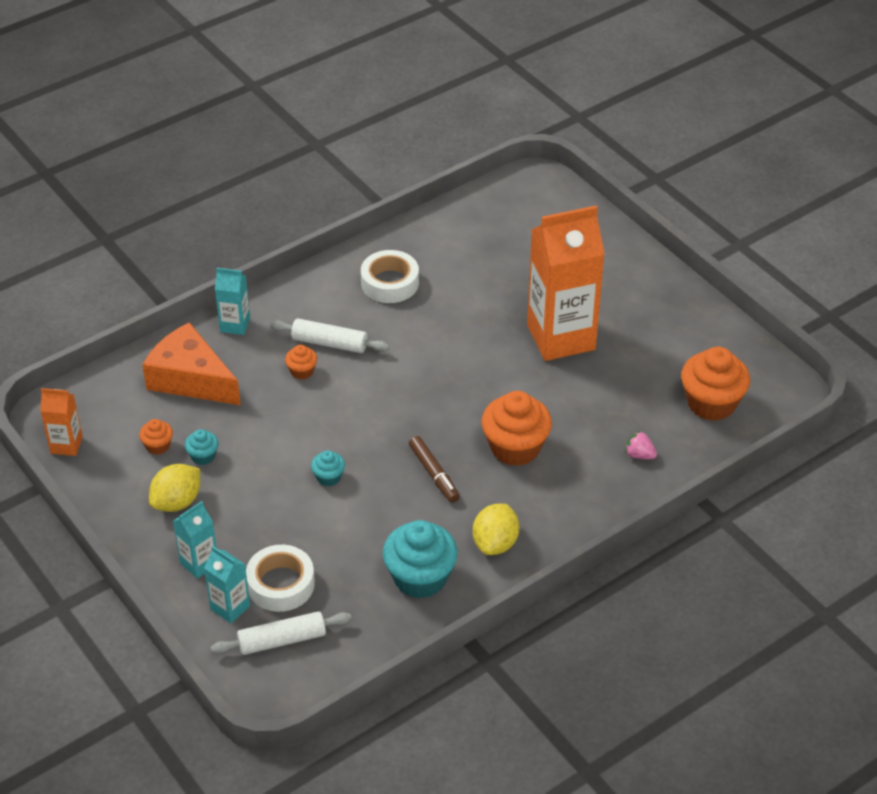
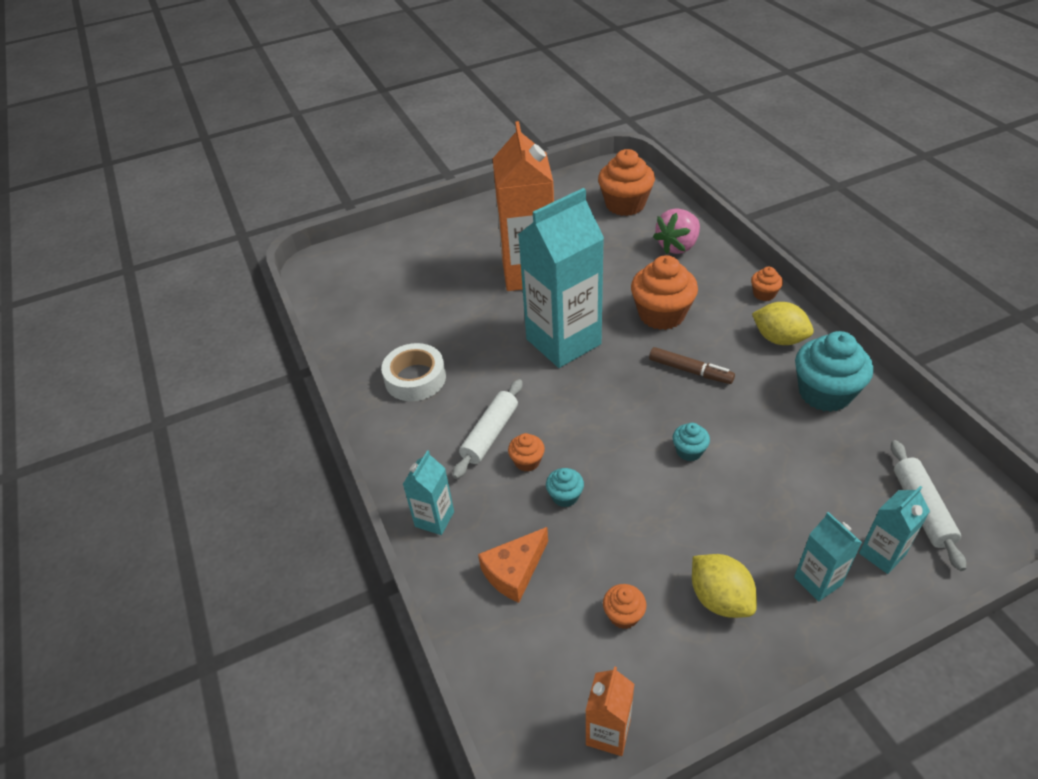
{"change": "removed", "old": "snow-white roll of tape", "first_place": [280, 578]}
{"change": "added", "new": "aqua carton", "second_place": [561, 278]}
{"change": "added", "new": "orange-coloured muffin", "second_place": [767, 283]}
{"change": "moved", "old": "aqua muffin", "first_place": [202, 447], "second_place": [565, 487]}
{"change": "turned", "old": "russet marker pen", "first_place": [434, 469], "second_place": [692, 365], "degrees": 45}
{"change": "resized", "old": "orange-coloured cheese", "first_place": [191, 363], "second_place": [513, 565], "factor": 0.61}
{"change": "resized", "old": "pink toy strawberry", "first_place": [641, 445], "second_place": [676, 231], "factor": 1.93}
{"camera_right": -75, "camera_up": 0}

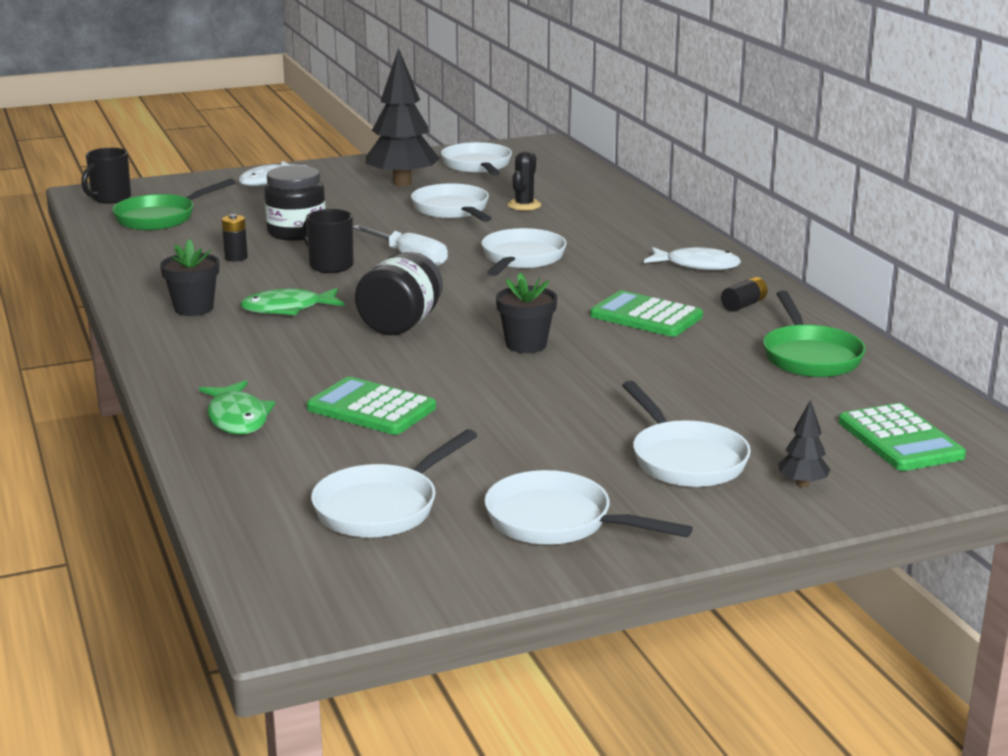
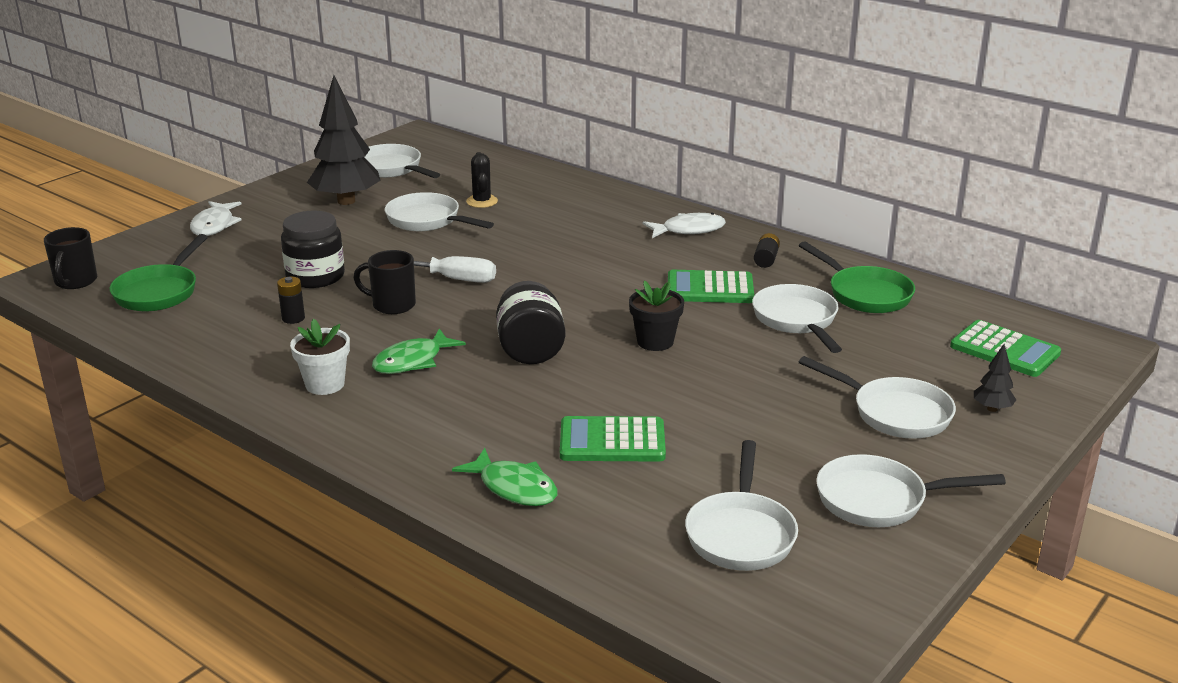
{"change": "moved", "old": "snow-white frying pan", "first_place": [523, 252], "second_place": [797, 318]}
{"change": "recoloured", "old": "ebony plant pot", "new": "snow-white plant pot", "first_place": [189, 277], "second_place": [320, 357]}
{"camera_right": -30, "camera_up": 5}

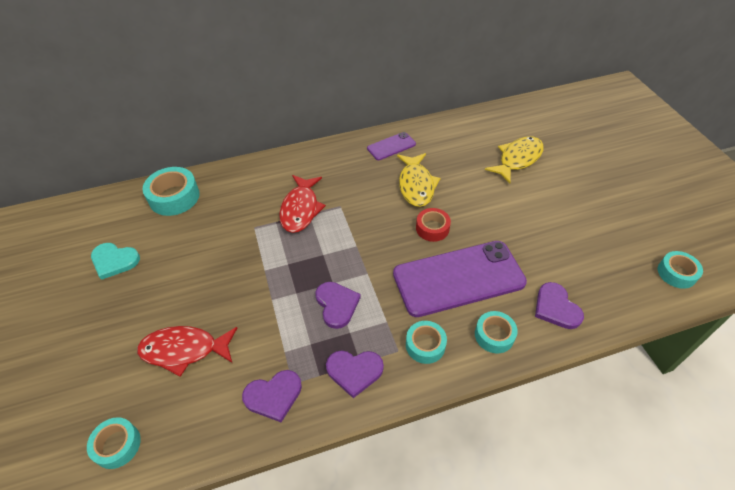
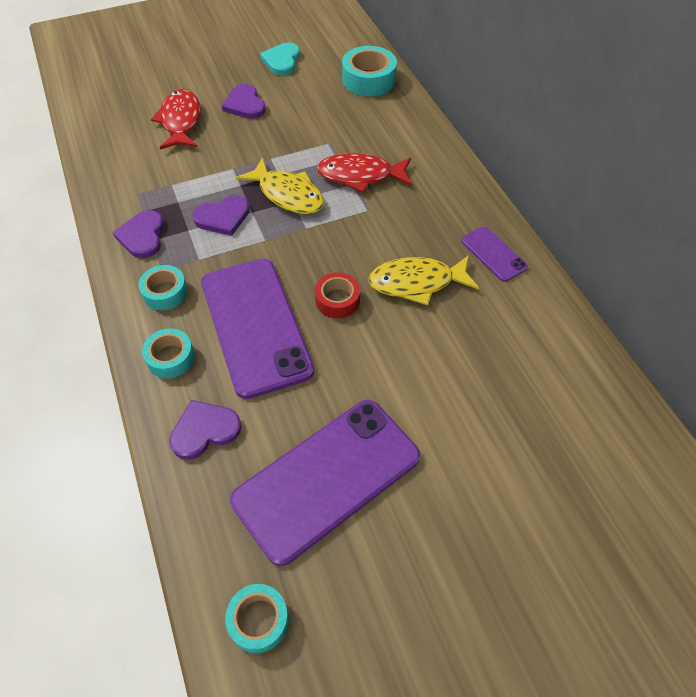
{"change": "removed", "old": "aqua roll of tape", "first_place": [114, 443]}
{"change": "added", "new": "violet phone", "second_place": [325, 483]}
{"change": "moved", "old": "violet heart shape", "first_place": [272, 396], "second_place": [244, 101]}
{"change": "moved", "old": "yellow toy fish", "first_place": [514, 159], "second_place": [280, 185]}
{"camera_right": 85, "camera_up": 5}

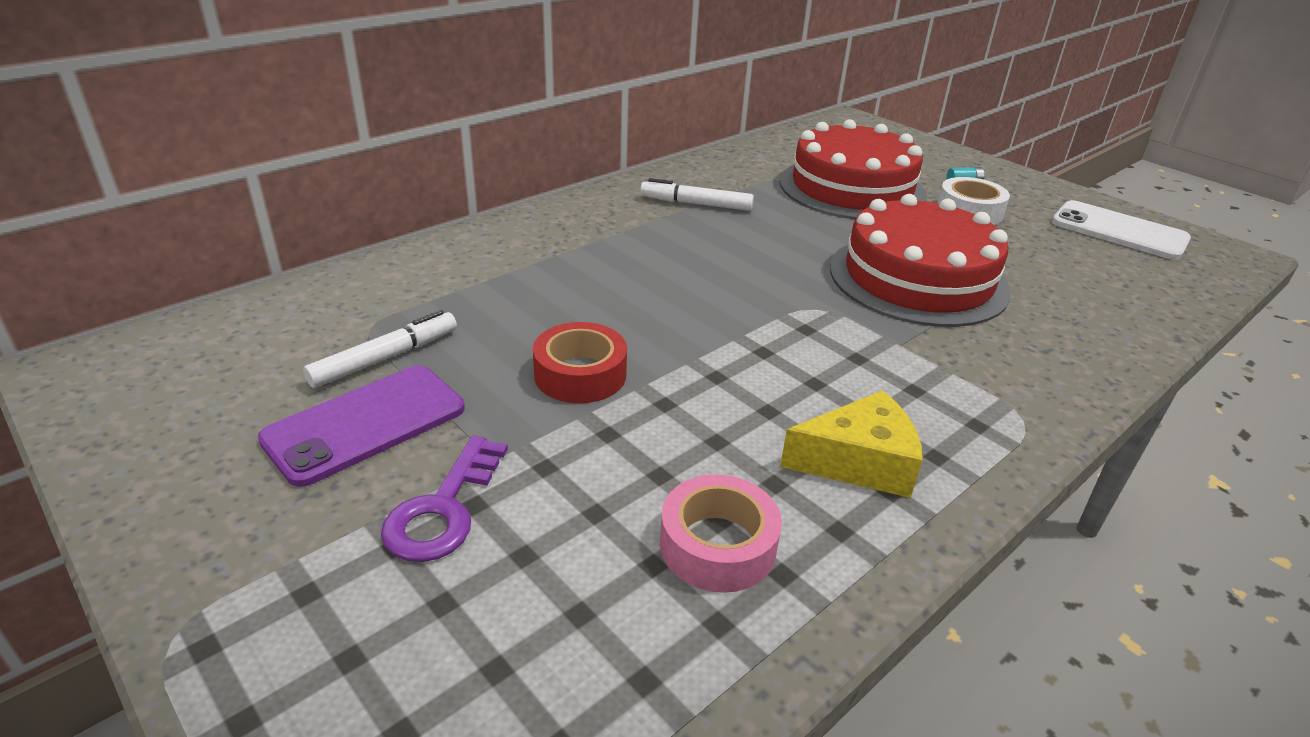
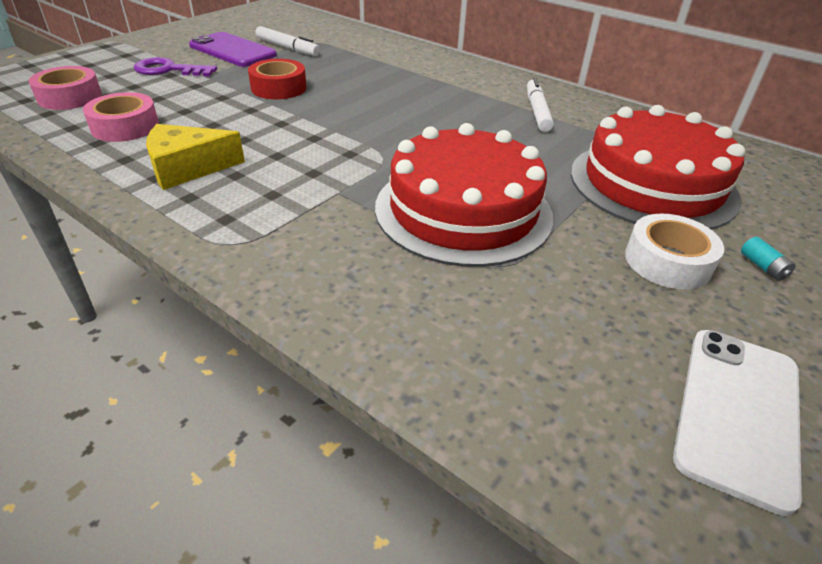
{"change": "added", "new": "pink roll of tape", "second_place": [65, 88]}
{"change": "turned", "old": "yellow cheese", "first_place": [851, 444], "second_place": [195, 157], "degrees": 90}
{"camera_right": 80, "camera_up": 5}

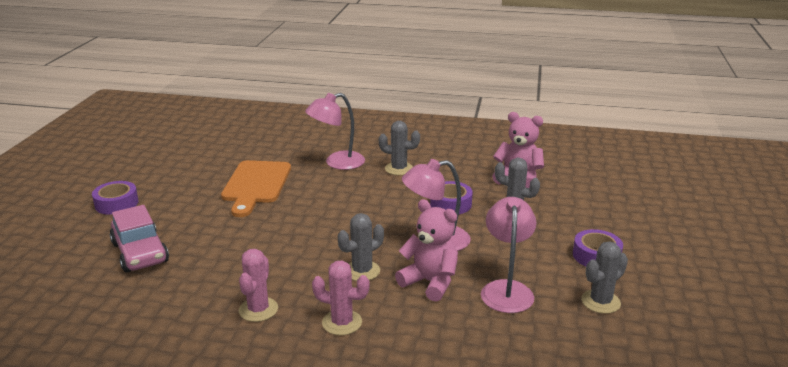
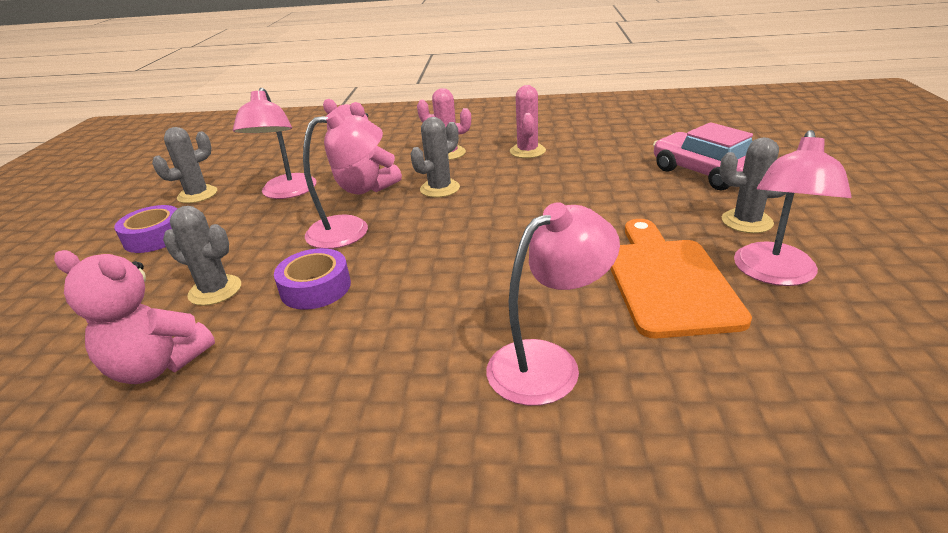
{"change": "removed", "old": "violet roll of tape", "first_place": [115, 198]}
{"change": "added", "new": "pink lamp", "second_place": [793, 208]}
{"change": "moved", "old": "gray saguaro cactus", "first_place": [399, 148], "second_place": [753, 185]}
{"camera_right": 175, "camera_up": 5}

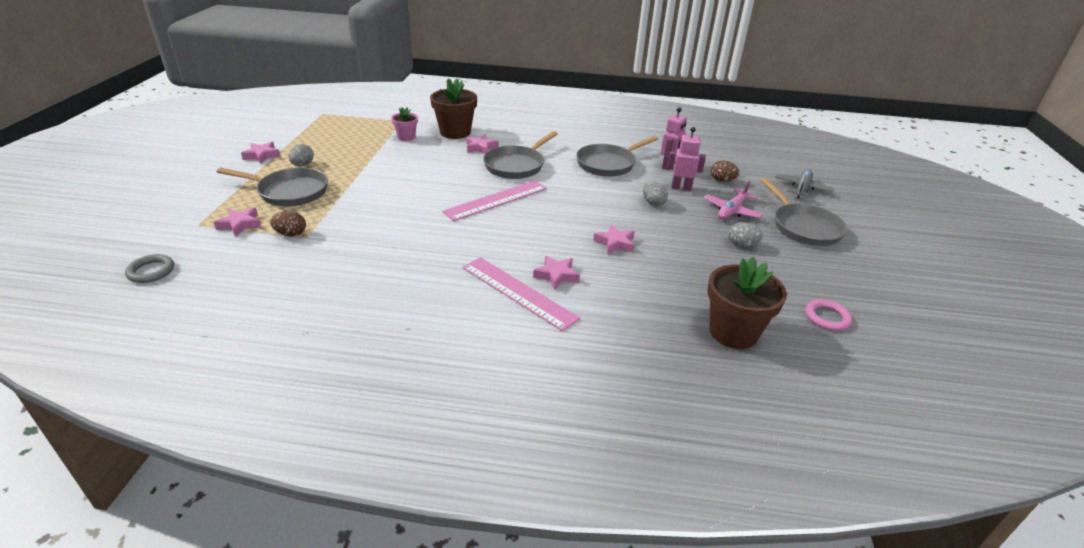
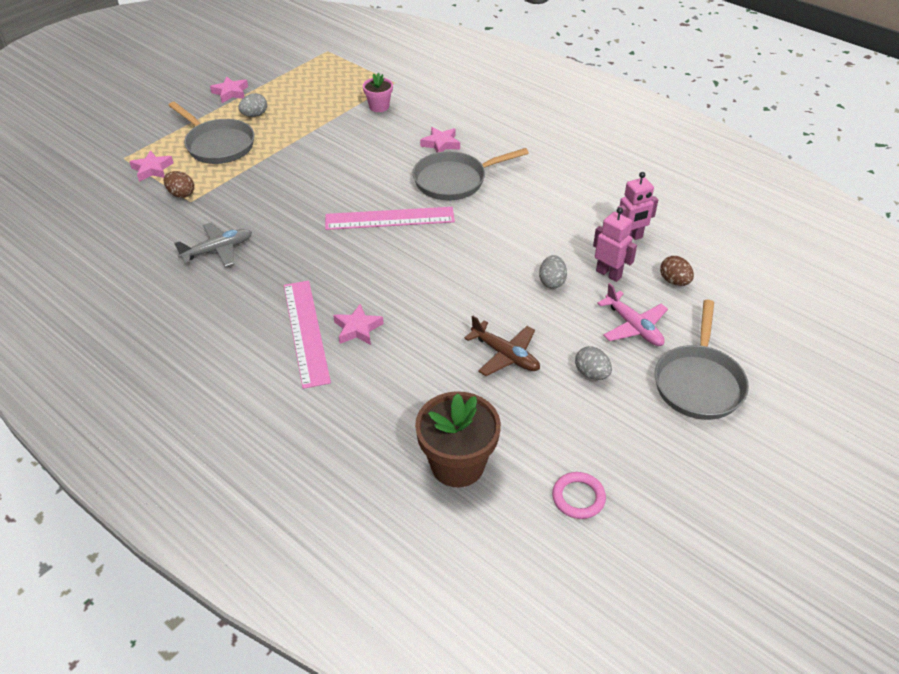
{"change": "removed", "old": "gray hoop", "first_place": [149, 268]}
{"change": "removed", "old": "russet plant pot", "first_place": [453, 108]}
{"change": "removed", "old": "gray frying pan", "first_place": [617, 156]}
{"change": "removed", "old": "pink star", "first_place": [614, 239]}
{"change": "added", "new": "russet toy plane", "second_place": [502, 346]}
{"change": "moved", "old": "gray toy plane", "first_place": [804, 183], "second_place": [213, 245]}
{"change": "turned", "old": "pink toy plane", "first_place": [733, 200], "second_place": [632, 314], "degrees": -105}
{"camera_right": 35, "camera_up": 10}

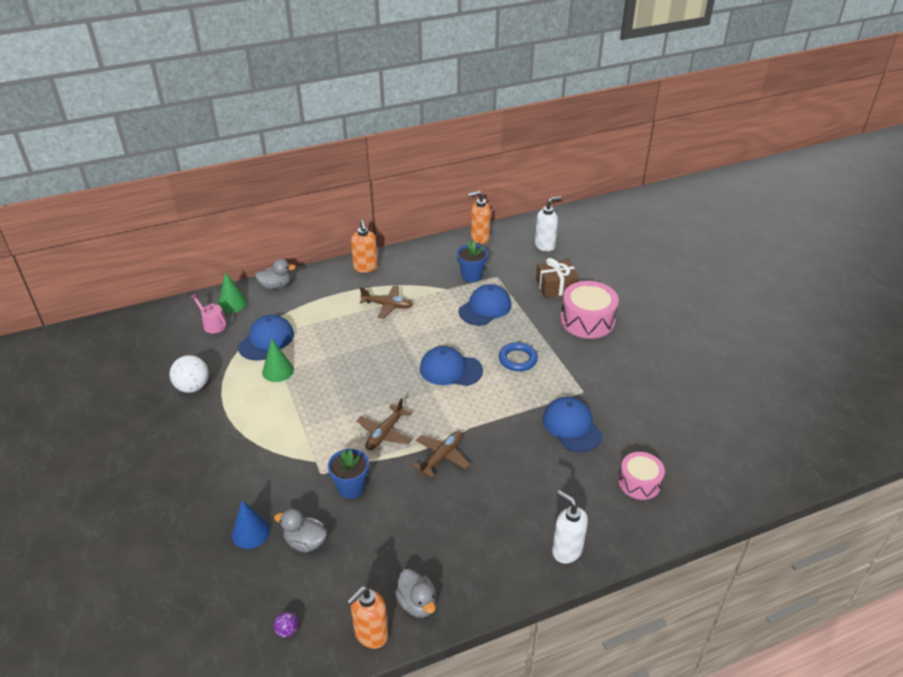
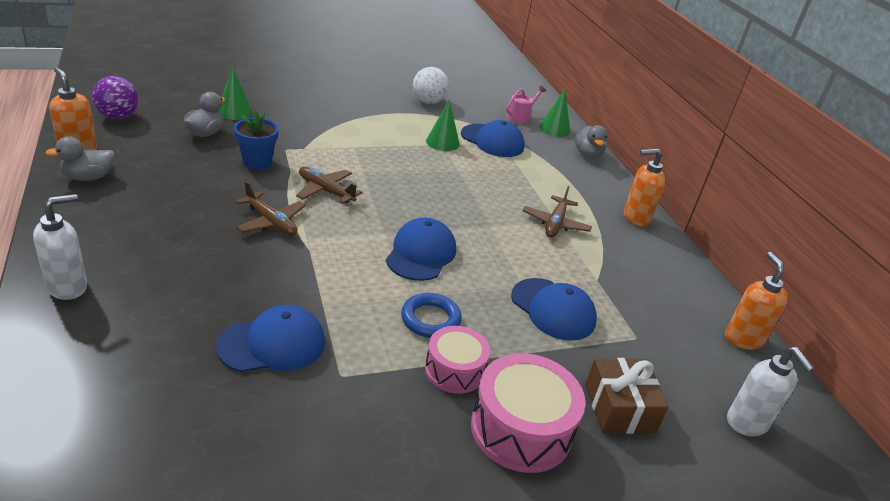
{"change": "removed", "old": "cobalt plant pot", "first_place": [472, 261]}
{"change": "moved", "old": "pink snare drum", "first_place": [641, 476], "second_place": [457, 360]}
{"change": "recoloured", "old": "cobalt cone shape", "new": "emerald cone shape", "first_place": [251, 524], "second_place": [235, 93]}
{"change": "resized", "old": "violet sphere", "first_place": [286, 624], "second_place": [115, 97], "factor": 1.99}
{"camera_right": 90, "camera_up": -5}

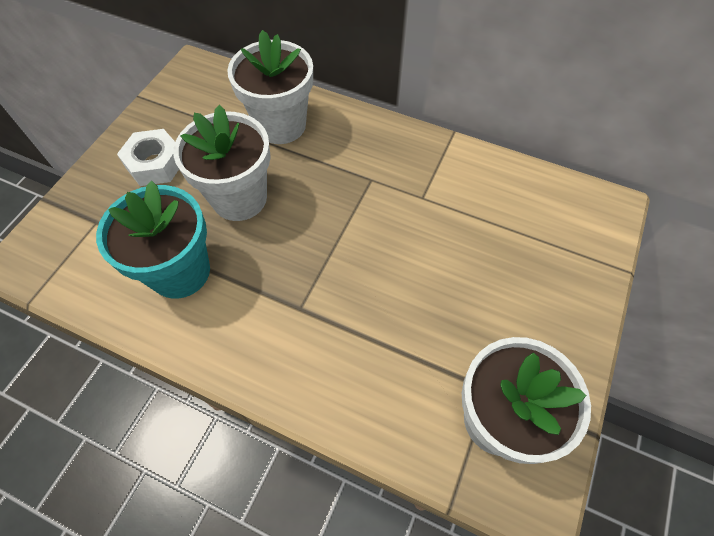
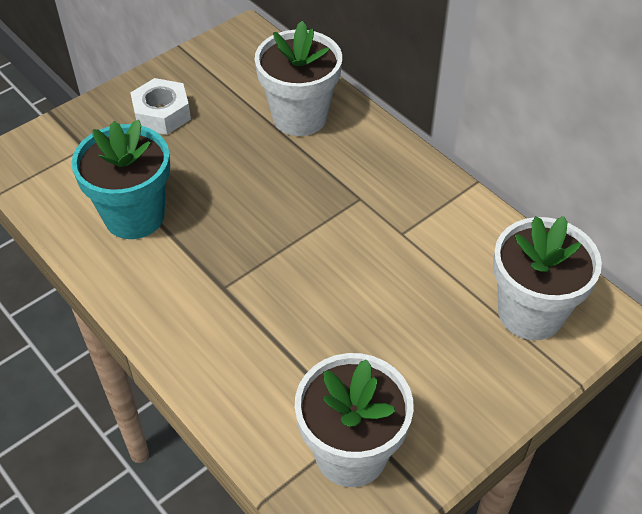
{"change": "moved", "old": "snow-white plant pot", "first_place": [222, 163], "second_place": [547, 278]}
{"camera_right": 25, "camera_up": -10}

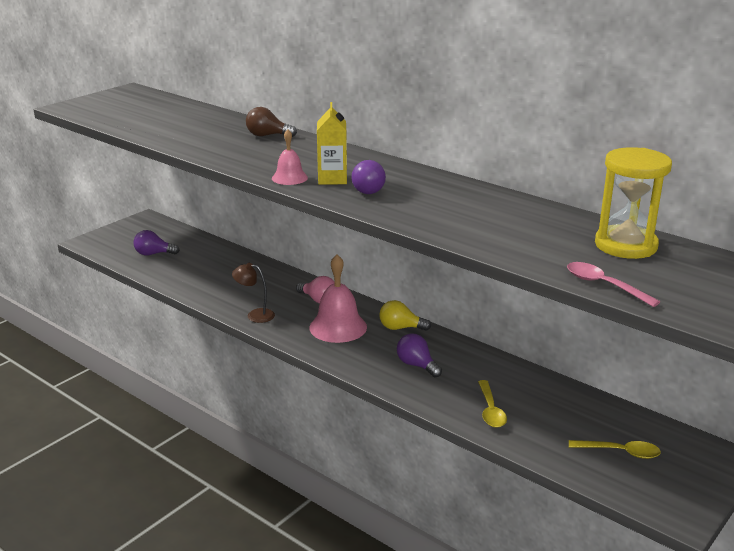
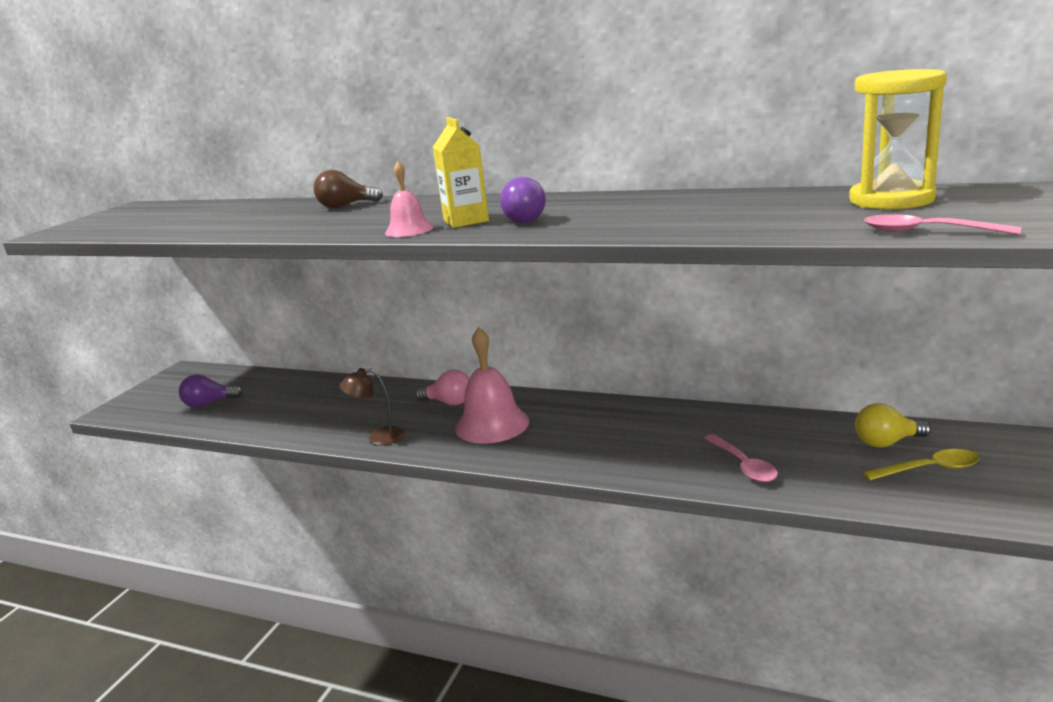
{"change": "removed", "old": "violet lightbulb", "first_place": [419, 355]}
{"change": "moved", "old": "yellow lightbulb", "first_place": [405, 315], "second_place": [893, 425]}
{"change": "recoloured", "old": "yellow spoon", "new": "pink spoon", "first_place": [492, 404], "second_place": [741, 458]}
{"camera_right": -15, "camera_up": -5}

